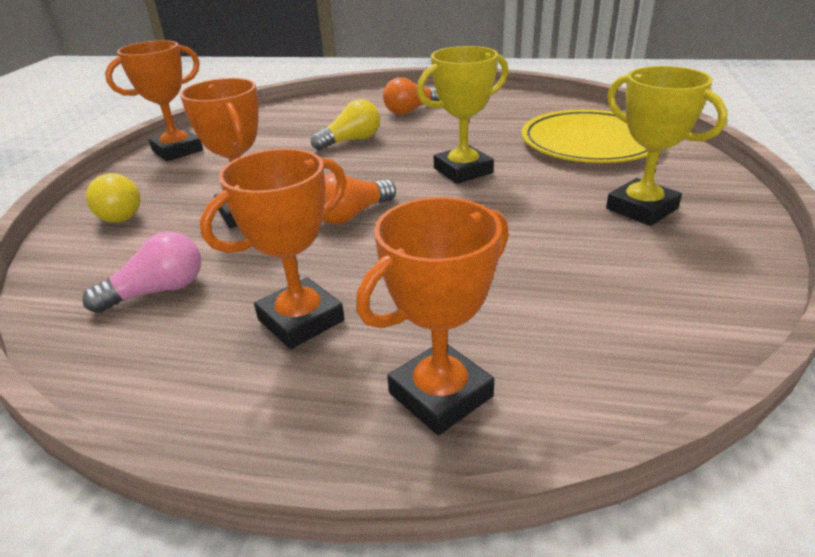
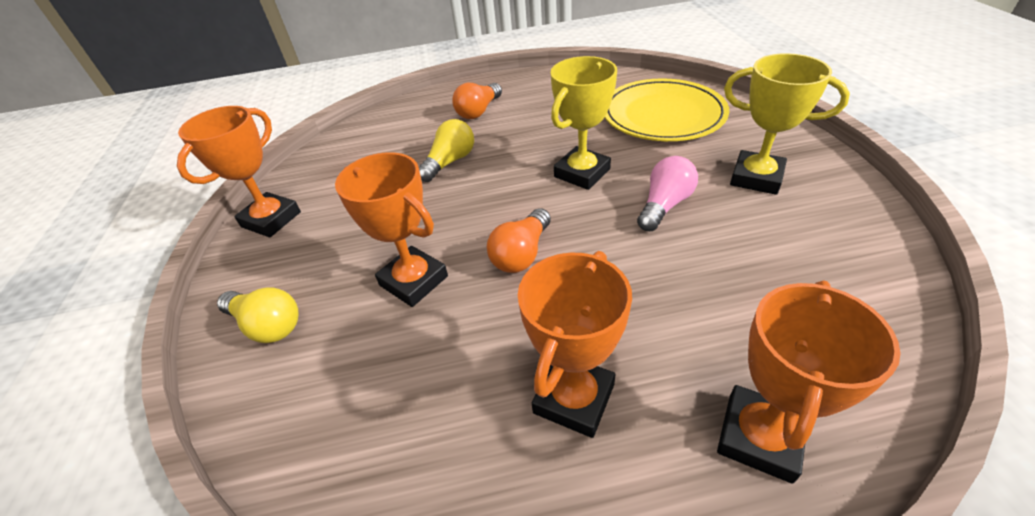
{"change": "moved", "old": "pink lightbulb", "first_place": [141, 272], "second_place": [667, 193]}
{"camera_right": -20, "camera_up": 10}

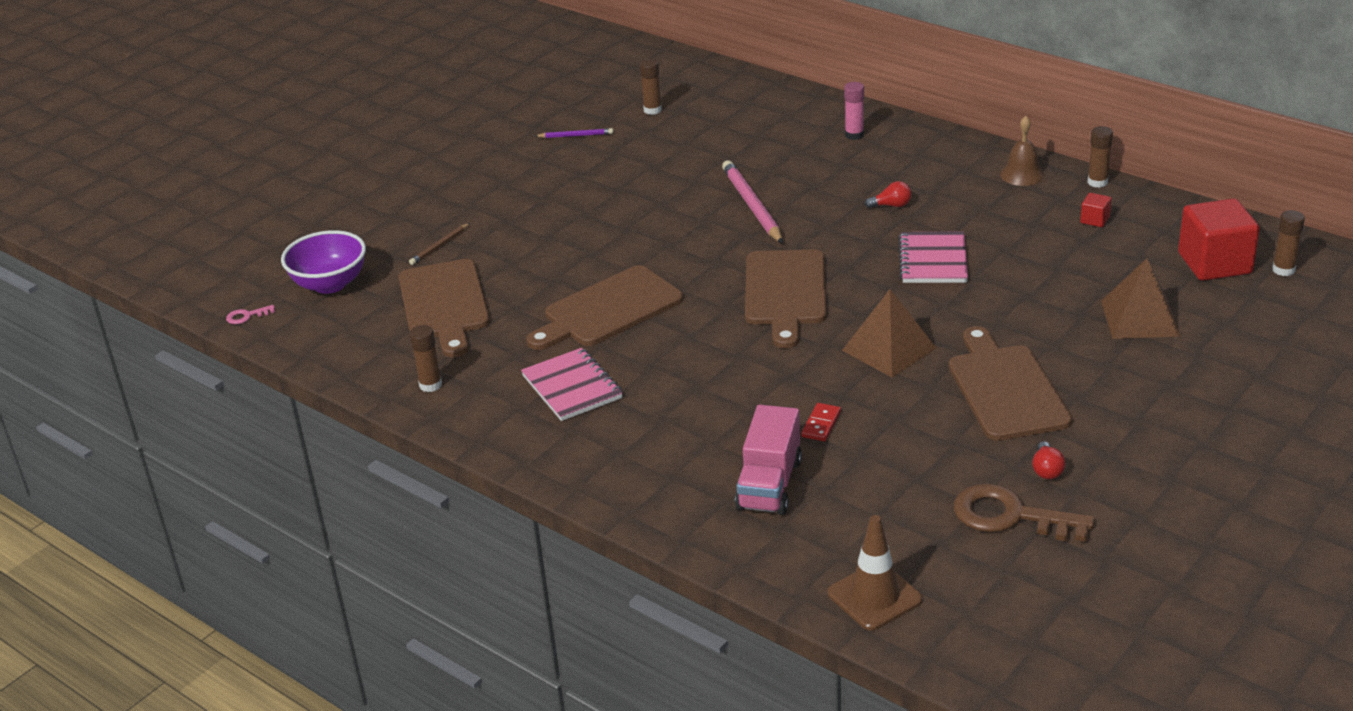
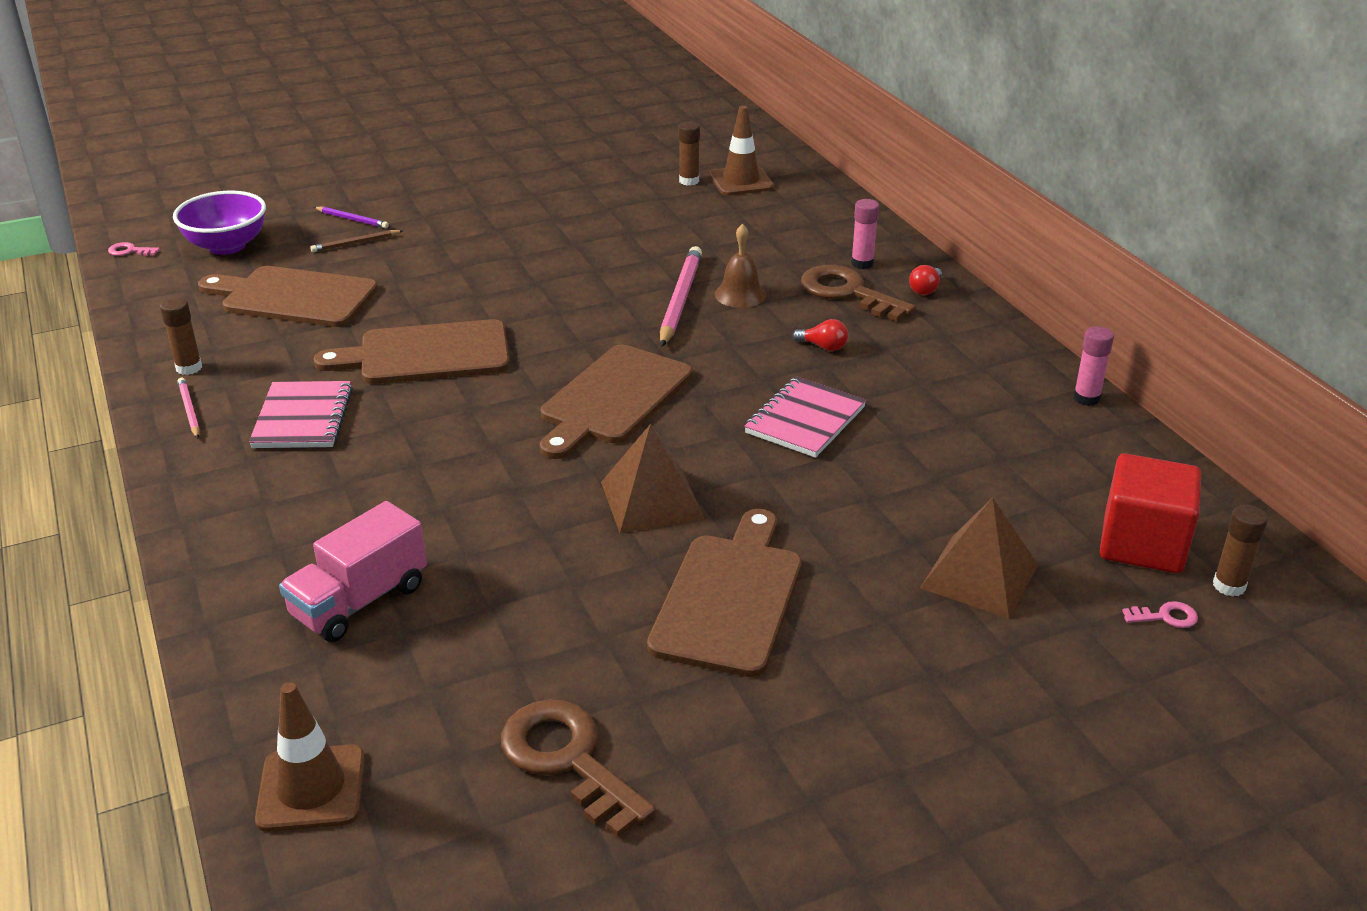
{"change": "removed", "old": "red domino piece", "first_place": [821, 422]}
{"change": "removed", "old": "red solid cube", "first_place": [1096, 210]}
{"change": "added", "new": "pink lead pencil", "second_place": [188, 408]}
{"change": "added", "new": "russet safety cone", "second_place": [741, 150]}
{"change": "added", "new": "russet latchkey", "second_place": [858, 293]}
{"change": "added", "new": "pink latchkey", "second_place": [1160, 614]}
{"change": "moved", "old": "violet lead pencil", "first_place": [574, 133], "second_place": [351, 217]}
{"change": "moved", "old": "russet school bell", "first_place": [1022, 151], "second_place": [740, 266]}
{"change": "moved", "old": "red lightbulb", "first_place": [1048, 460], "second_place": [925, 280]}
{"change": "recoloured", "old": "russet glue stick", "new": "pink glue stick", "first_place": [1100, 157], "second_place": [1093, 366]}
{"change": "turned", "old": "russet cutting board", "first_place": [444, 308], "second_place": [288, 296], "degrees": 90}
{"camera_right": 25, "camera_up": 0}

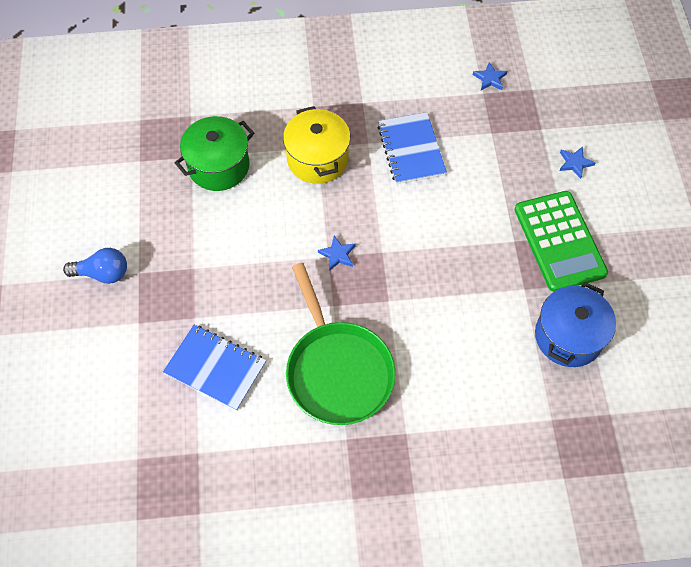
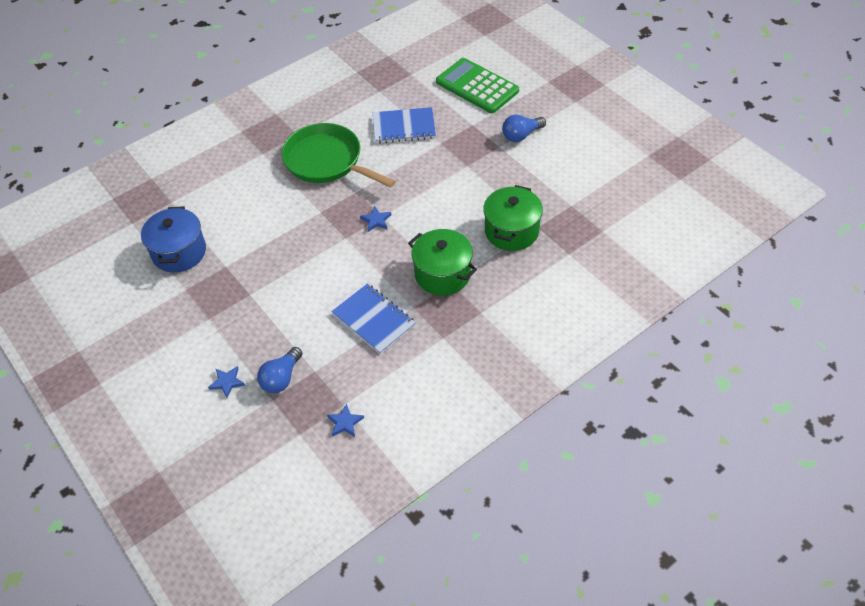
{"change": "added", "new": "cobalt lightbulb", "second_place": [279, 370]}
{"change": "moved", "old": "emerald adding machine", "first_place": [561, 241], "second_place": [477, 85]}
{"change": "recoloured", "old": "yellow cooking pot", "new": "emerald cooking pot", "first_place": [317, 145], "second_place": [442, 262]}
{"camera_right": 150, "camera_up": -10}

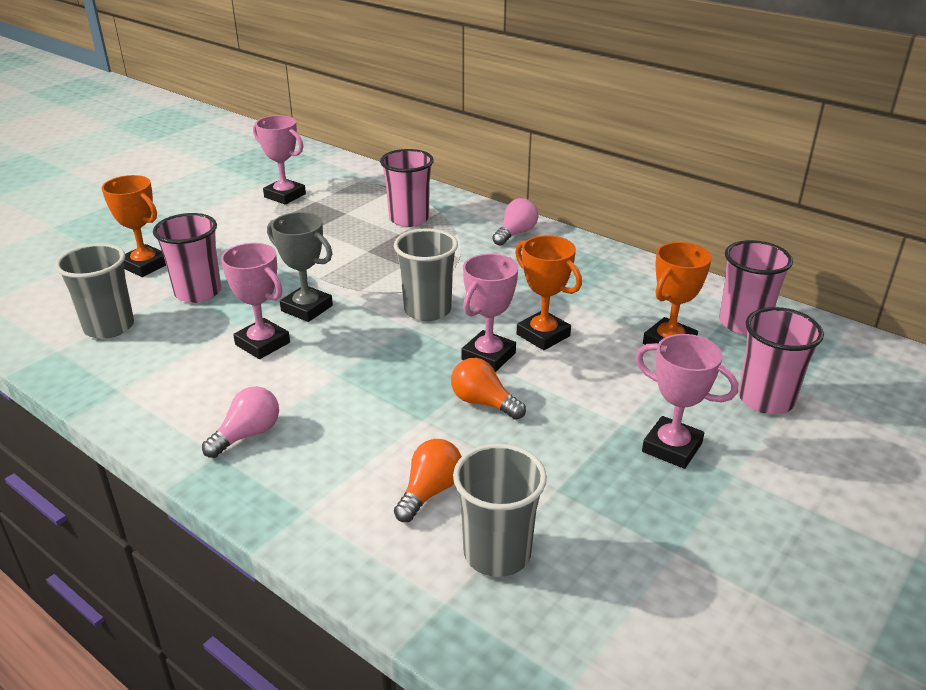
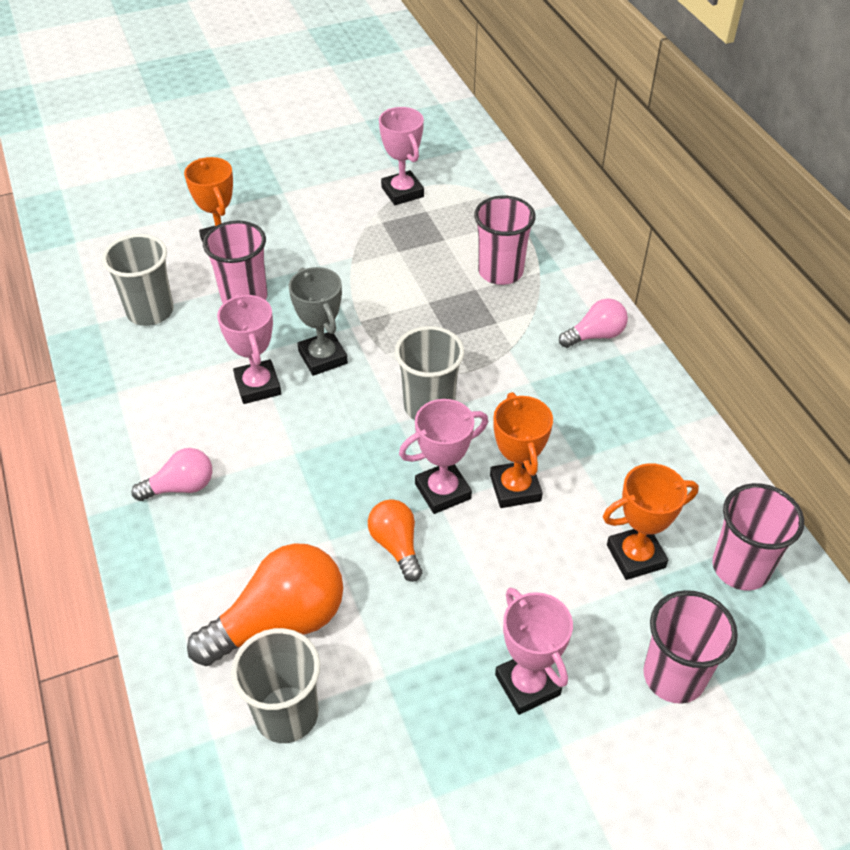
{"change": "resized", "old": "orange-coloured lightbulb", "first_place": [428, 480], "second_place": [265, 604], "factor": 1.79}
{"camera_right": 30, "camera_up": 15}

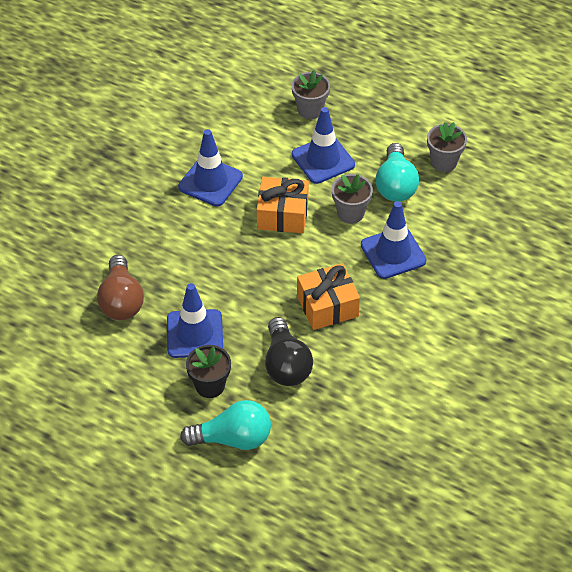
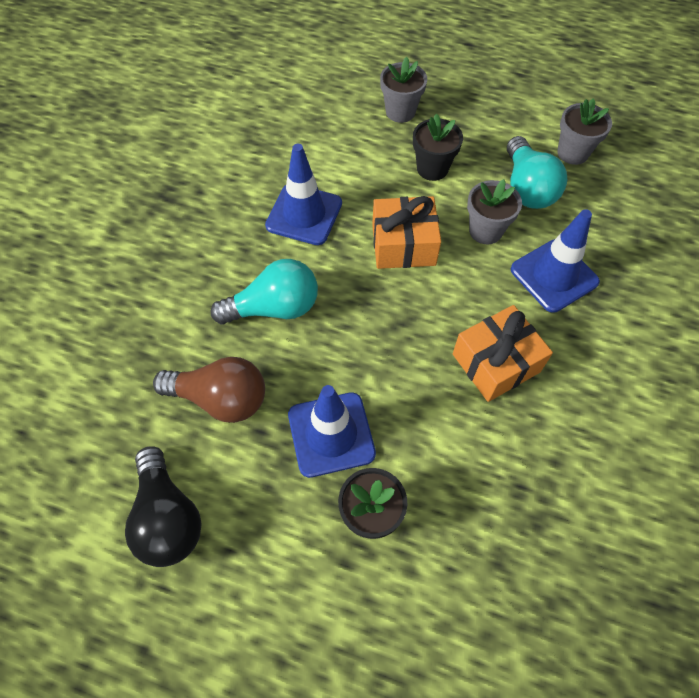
{"change": "moved", "old": "aqua lightbulb", "first_place": [225, 425], "second_place": [264, 291]}
{"change": "moved", "old": "ebony lightbulb", "first_place": [289, 351], "second_place": [163, 506]}
{"change": "replaced", "old": "cobalt safety cone", "new": "ebony plant pot", "first_place": [323, 145], "second_place": [438, 147]}
{"change": "turned", "old": "russet lightbulb", "first_place": [120, 287], "second_place": [209, 390], "degrees": -60}
{"camera_right": -10, "camera_up": 10}

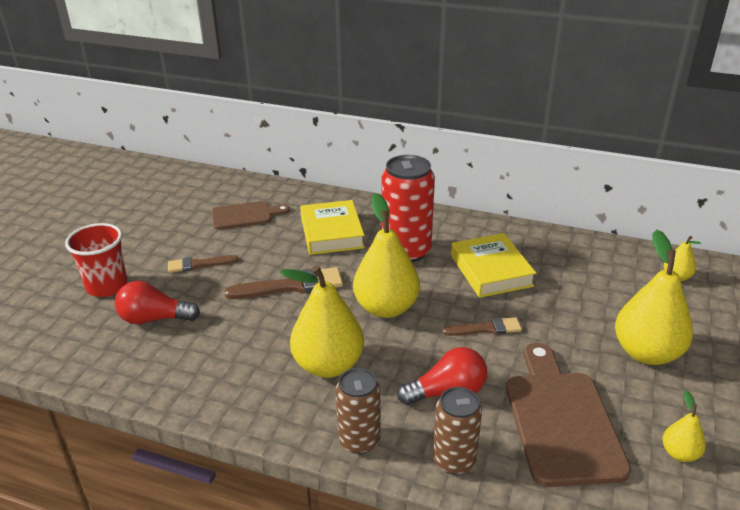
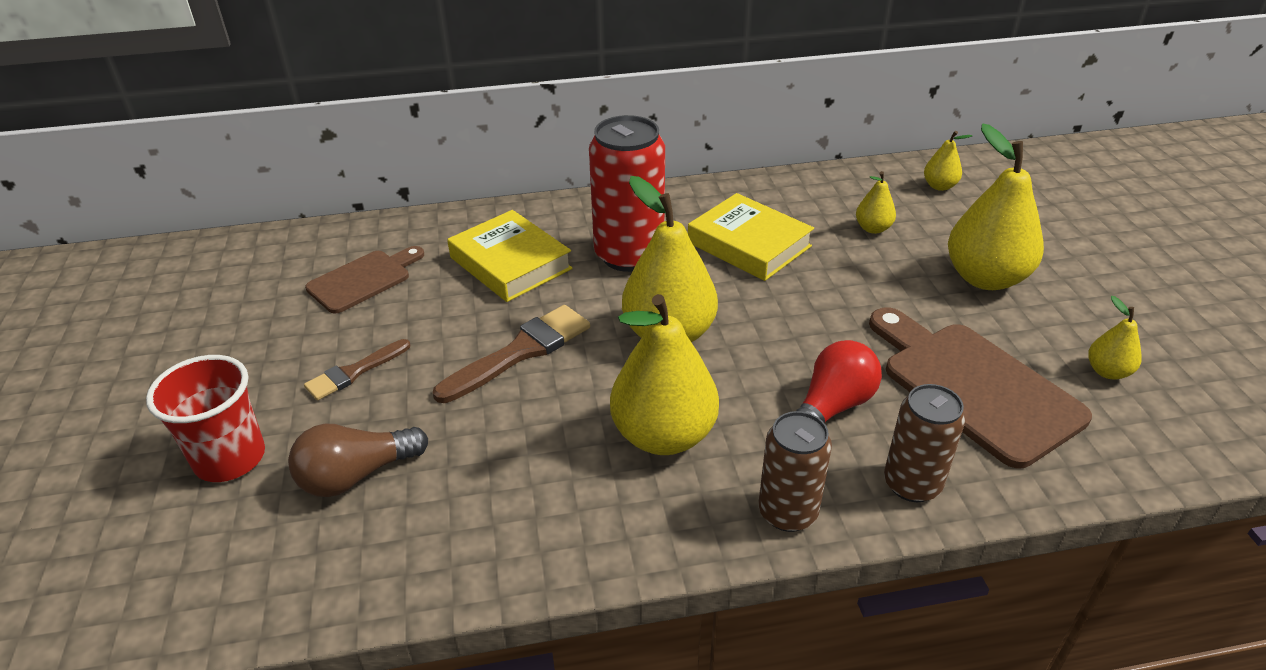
{"change": "removed", "old": "russet brush", "first_place": [482, 326]}
{"change": "added", "new": "yellow pear", "second_place": [876, 202]}
{"change": "recoloured", "old": "red lightbulb", "new": "russet lightbulb", "first_place": [157, 302], "second_place": [358, 460]}
{"camera_right": -30, "camera_up": 5}

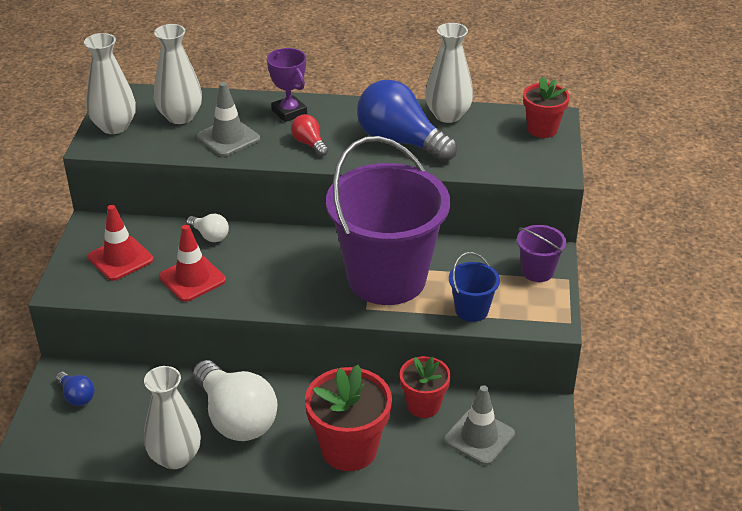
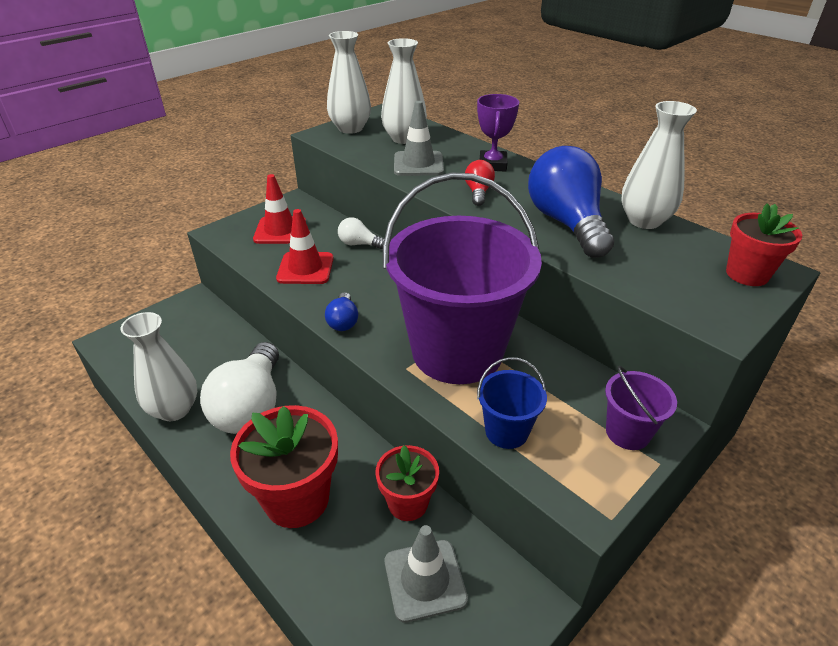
{"change": "moved", "old": "cobalt lightbulb", "first_place": [75, 389], "second_place": [341, 311]}
{"change": "turned", "old": "snow-white lightbulb", "first_place": [207, 228], "second_place": [361, 233], "degrees": 120}
{"camera_right": 40, "camera_up": 0}

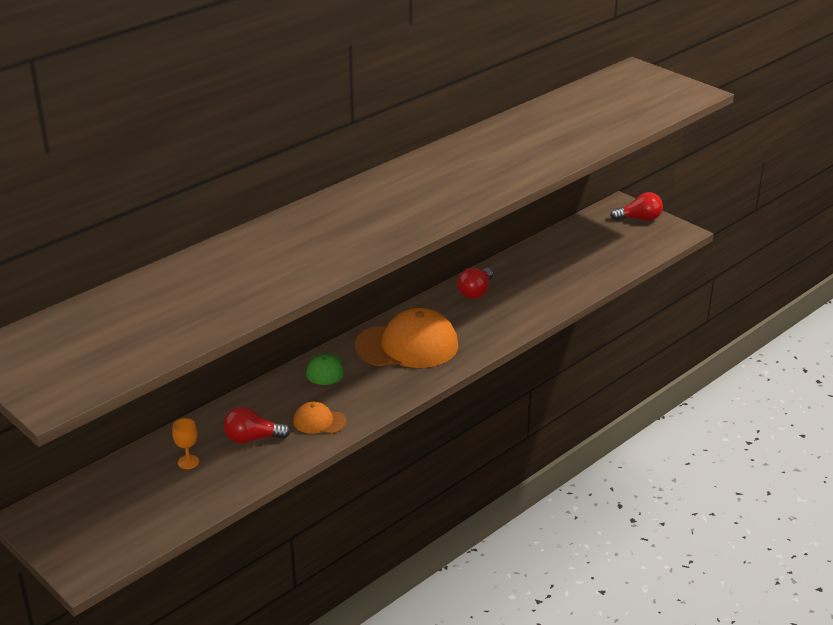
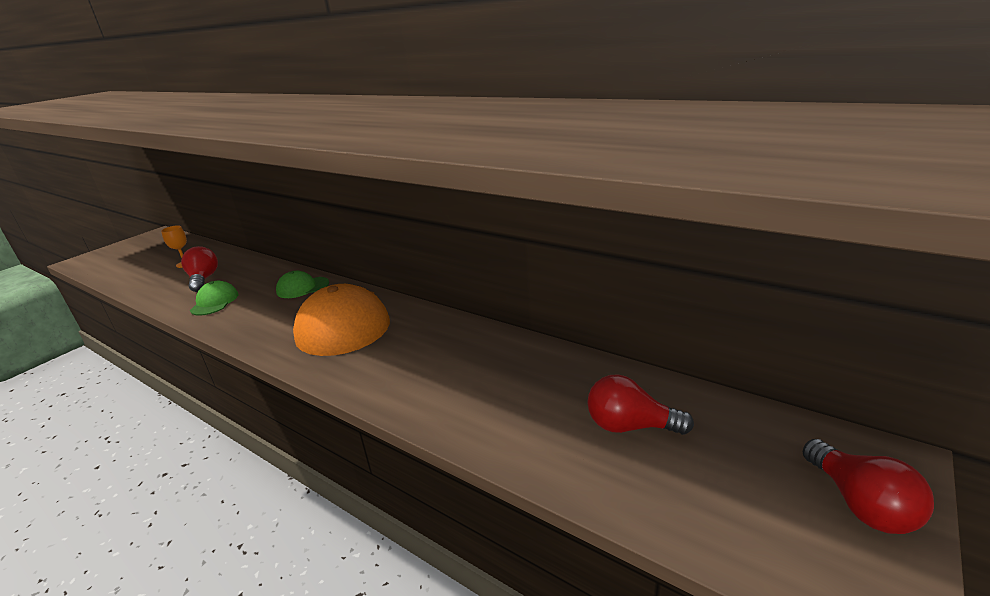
{"change": "moved", "old": "red lightbulb", "first_place": [475, 283], "second_place": [640, 404]}
{"change": "recoloured", "old": "orange-coloured cap", "new": "emerald cap", "first_place": [320, 418], "second_place": [214, 298]}
{"camera_right": 80, "camera_up": -5}

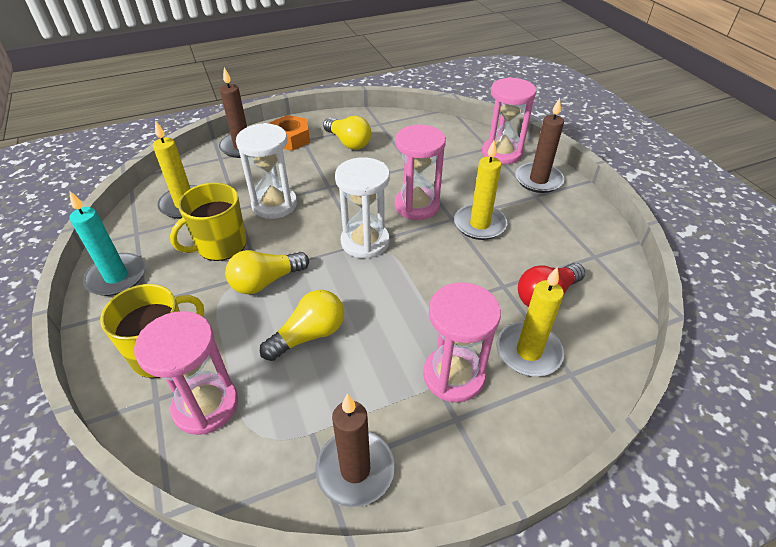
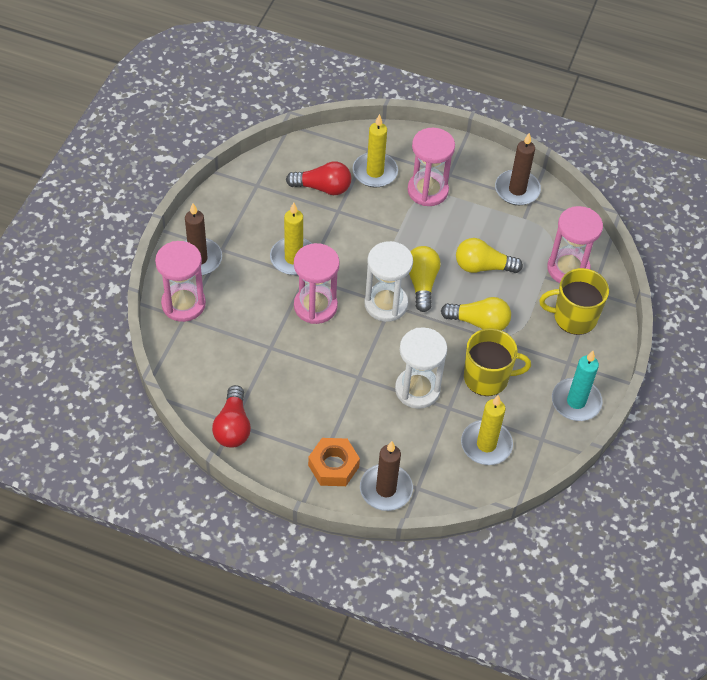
{"change": "added", "new": "red lightbulb", "second_place": [231, 416]}
{"change": "moved", "old": "yellow lightbulb", "first_place": [347, 133], "second_place": [425, 279]}
{"camera_right": -140, "camera_up": 10}

